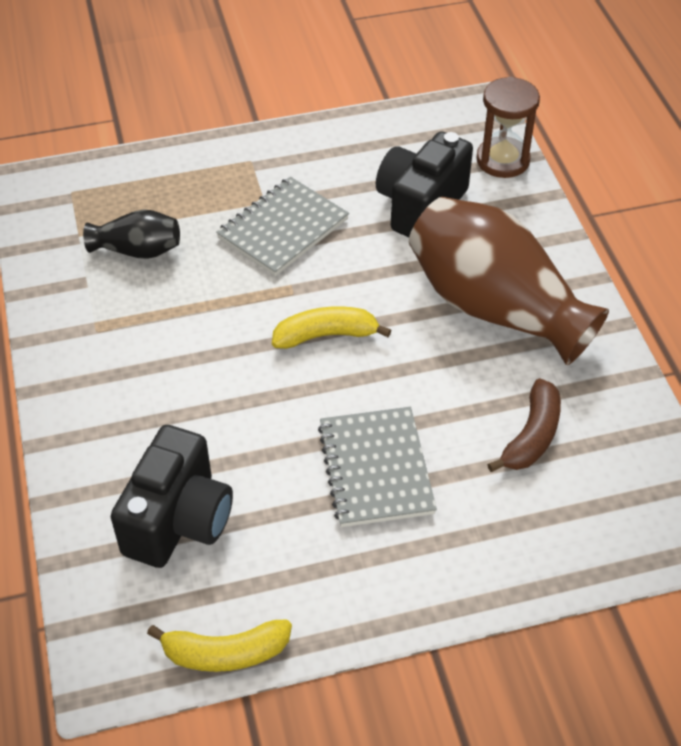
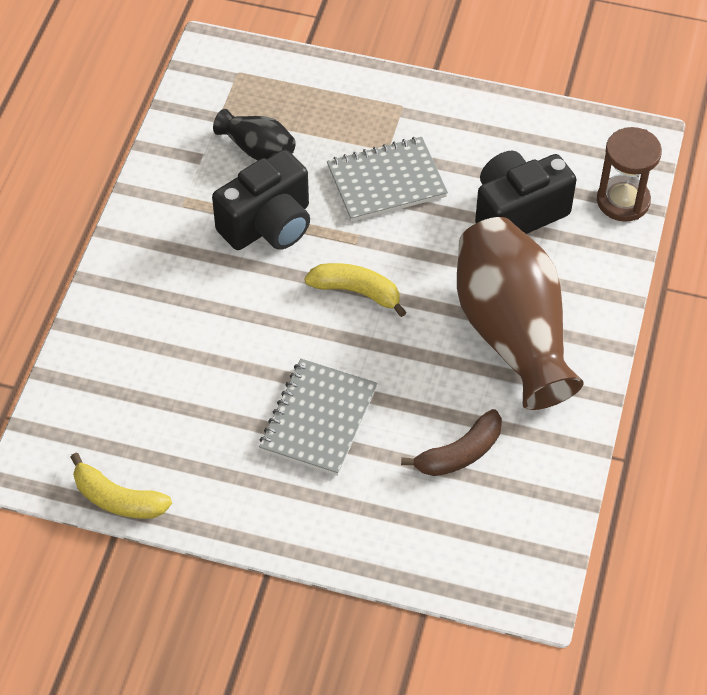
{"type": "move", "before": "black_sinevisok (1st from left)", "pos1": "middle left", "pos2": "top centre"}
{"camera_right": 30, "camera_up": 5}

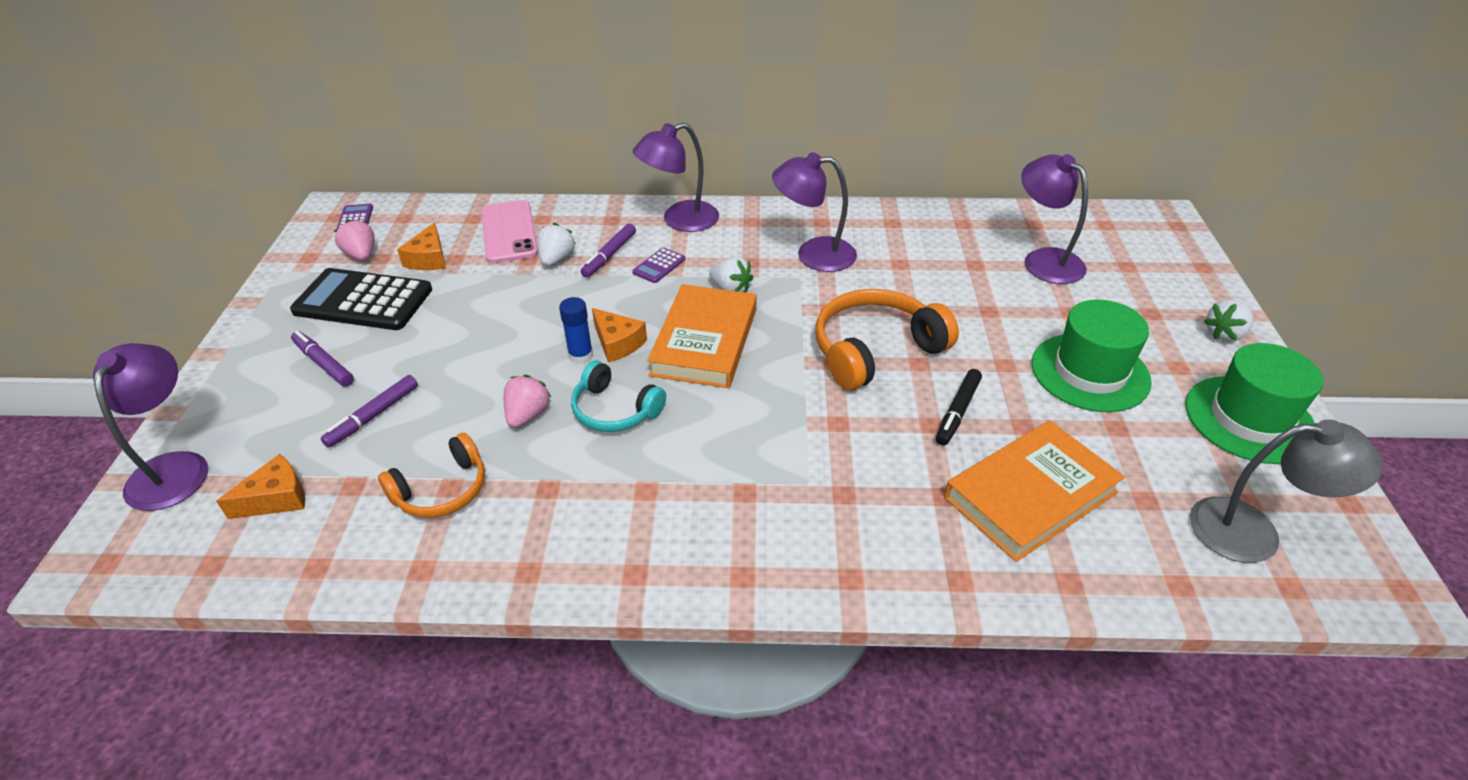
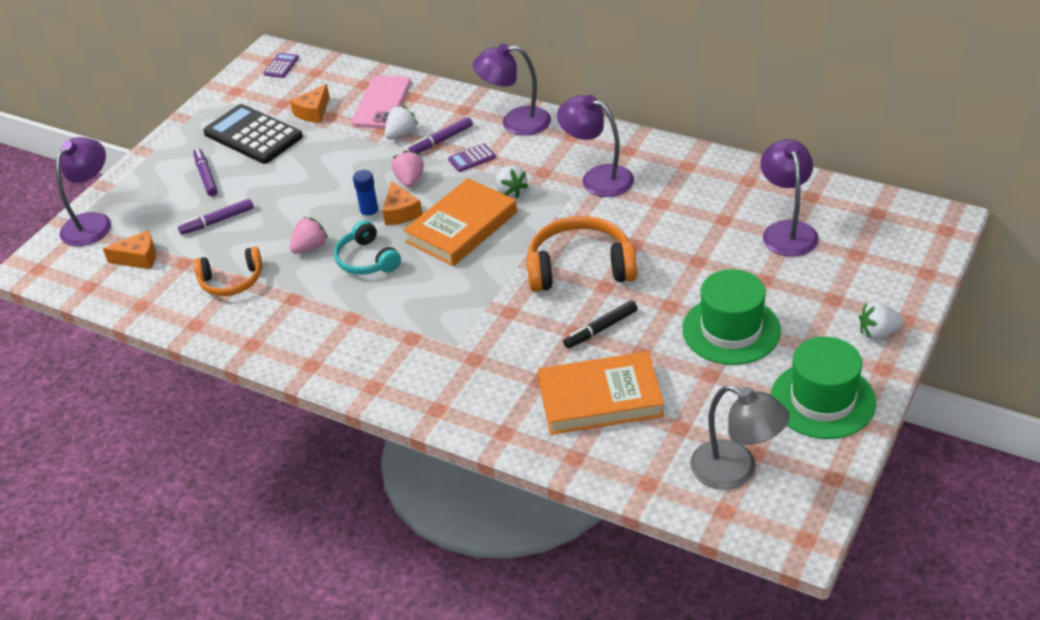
{"type": "move", "before": "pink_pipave (1st from left in the first image)", "after": "pink_pipave (2nd from left)", "pos1": "top left", "pos2": "top centre"}
{"camera_right": 30, "camera_up": 0}

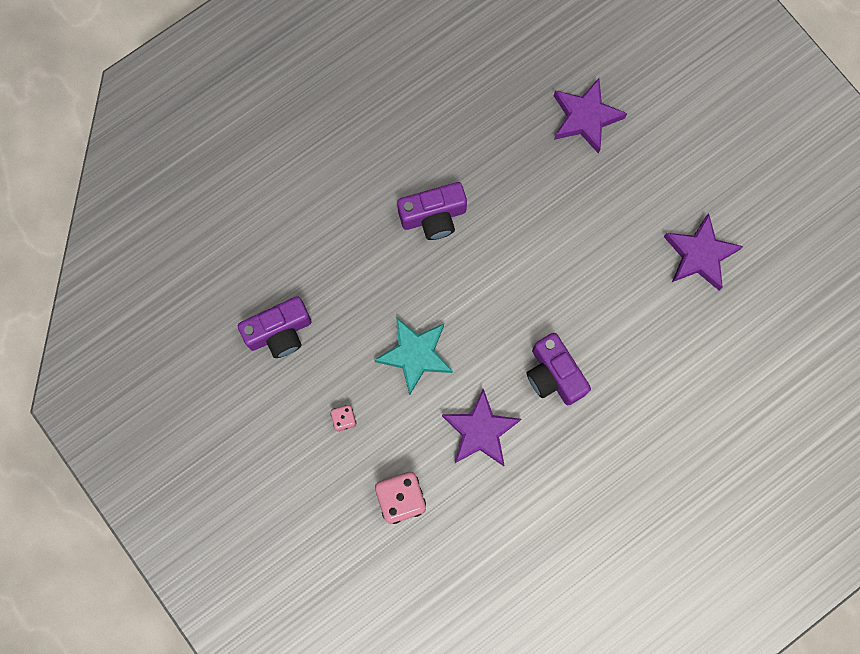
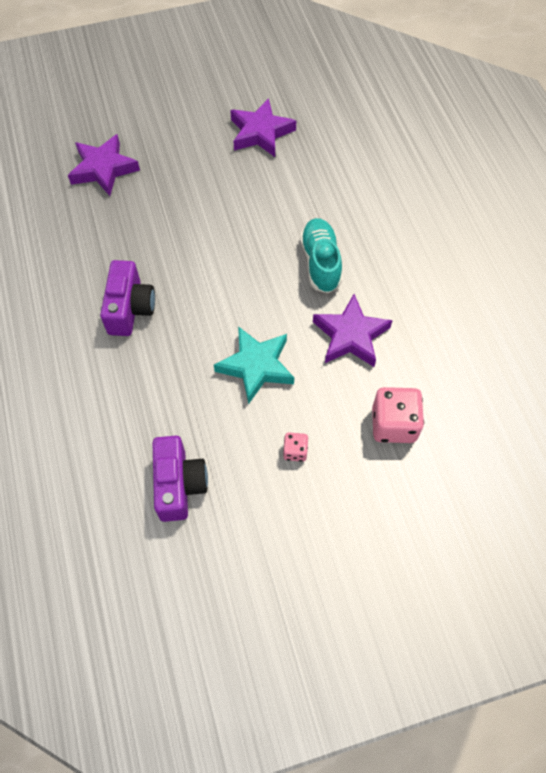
{"type": "replace", "before": "purple_sinevisok (3rd from left)", "after": "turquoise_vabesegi", "pos1": "centre", "pos2": "top centre"}
{"camera_right": -70, "camera_up": -15}

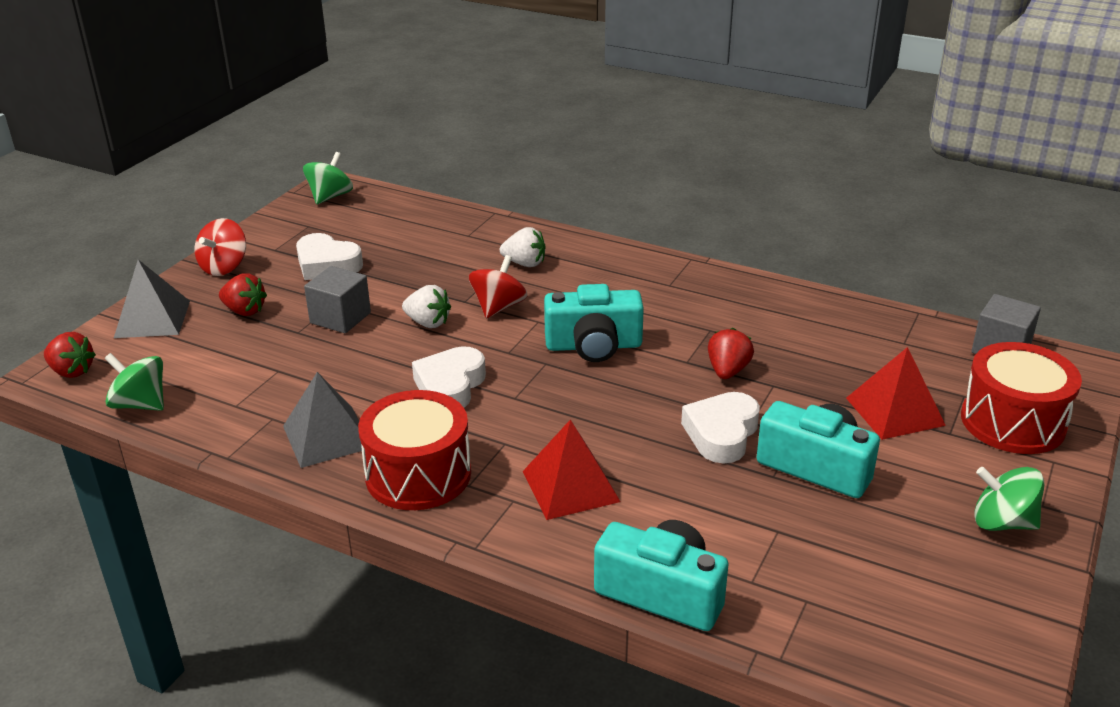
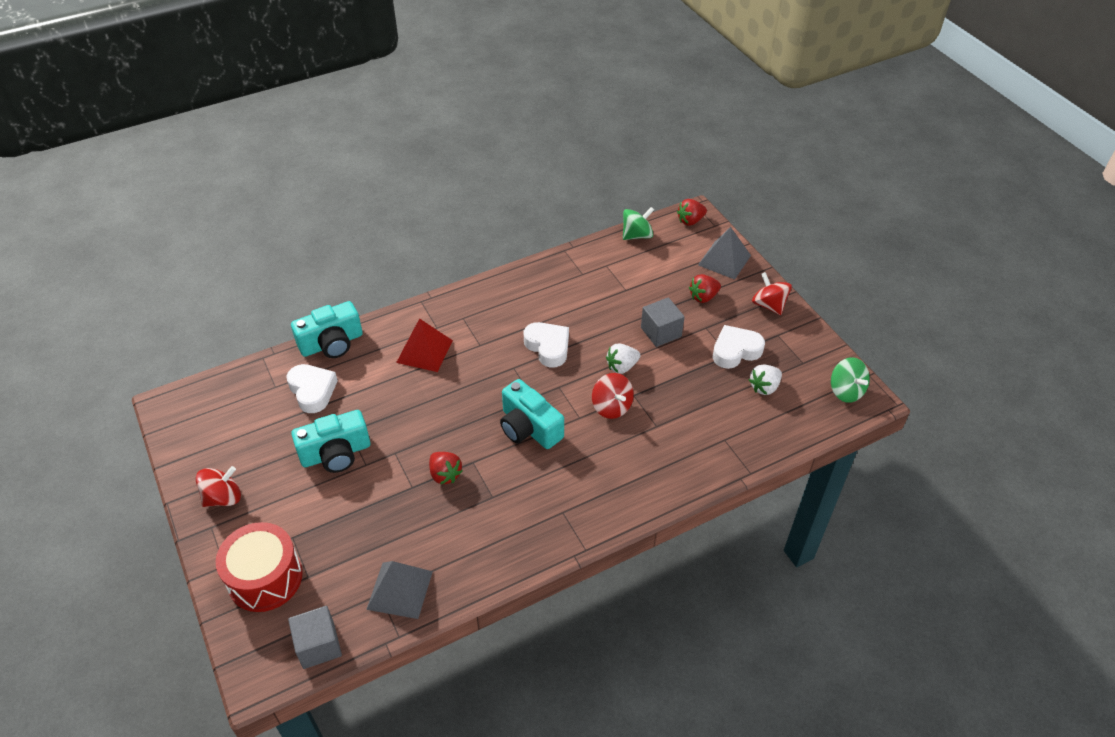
{"type": "recolor", "before": "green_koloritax (3rd from left)", "after": "red_koloritax (1st from left)", "pos1": "bottom right", "pos2": "middle left"}
{"type": "move", "before": "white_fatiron (3rd from left in the first image)", "after": "white_fatiron (1st from left)", "pos1": "centre", "pos2": "middle left"}
{"type": "move", "before": "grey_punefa (2nd from left in the first image)", "after": "grey_punefa (1st from left)", "pos1": "middle left", "pos2": "bottom centre"}
{"type": "rotate", "before": "turquoise_sinevisok (1st from left in the first image)", "pos1": "centre", "pos2": "centre", "turn": -75}
{"type": "move", "before": "white_pipave (2nd from left)", "pos1": "centre", "pos2": "middle right"}
{"type": "delete", "before": "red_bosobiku (1st from left)", "pos1": "centre"}
{"type": "delete", "before": "red_punefa (2nd from left)", "pos1": "middle right"}
{"camera_right": 125, "camera_up": 15}

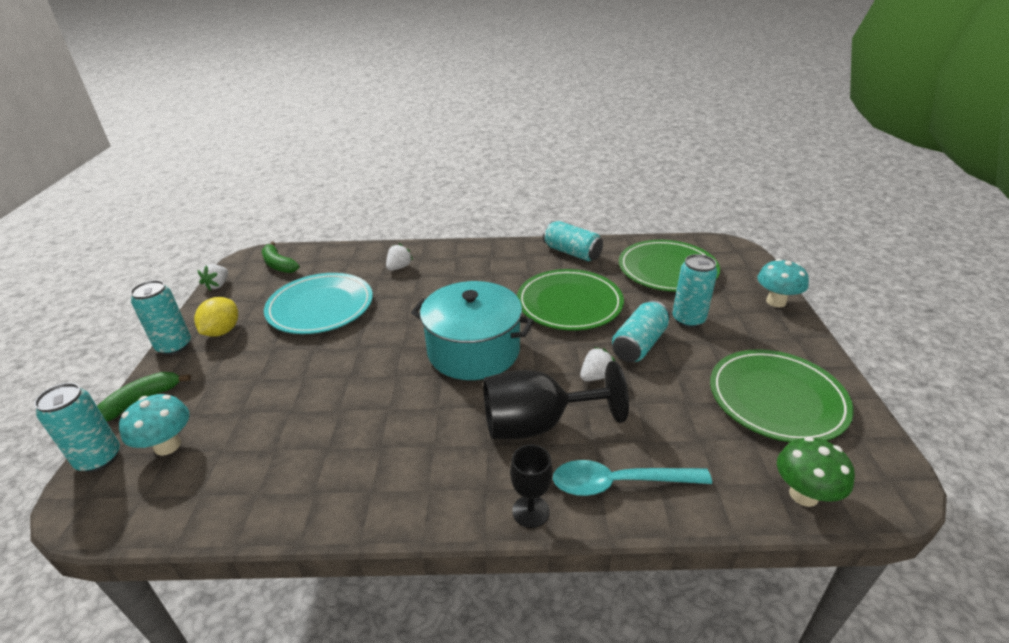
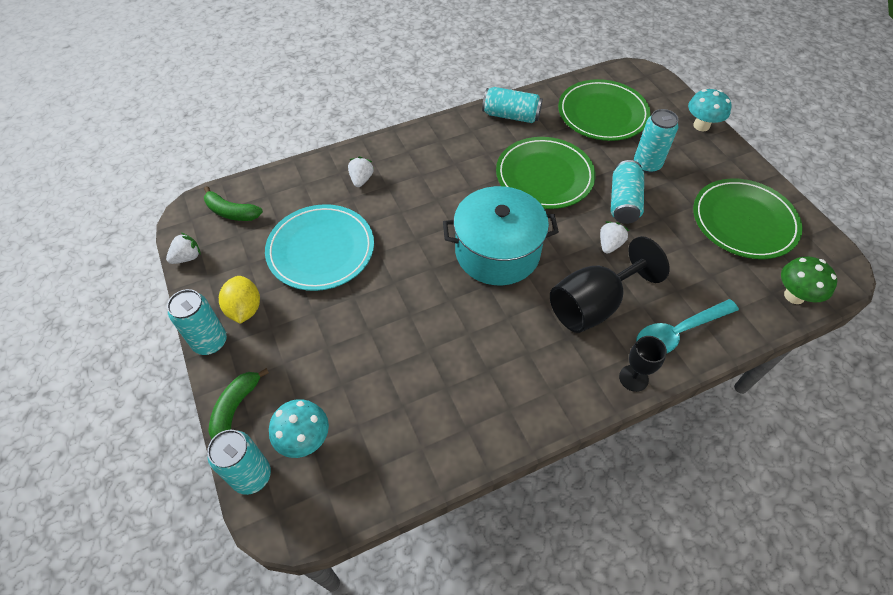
{"type": "rotate", "before": "white_pipave (1st from left)", "pos1": "middle left", "pos2": "middle left", "turn": -120}
{"camera_right": -25, "camera_up": 20}

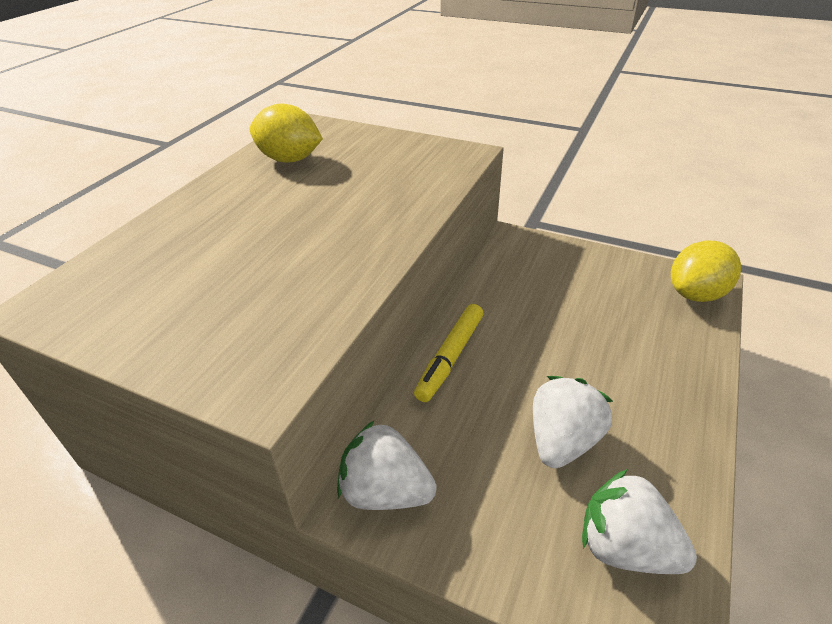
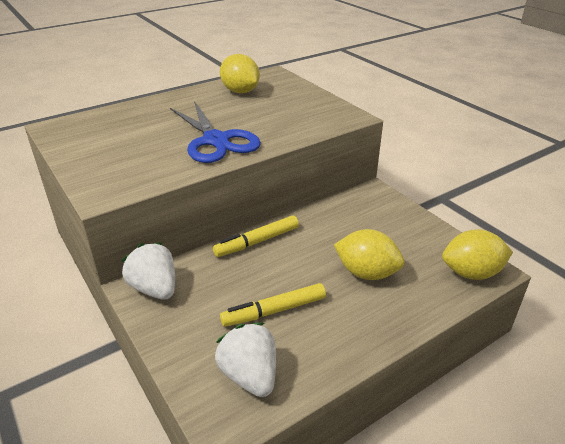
{"type": "insert", "after": "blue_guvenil", "pos2": "top centre"}
{"type": "replace", "before": "white_pipave (2nd from left)", "after": "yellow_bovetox (2nd from left)", "pos1": "bottom right", "pos2": "bottom centre"}
{"type": "insert", "after": "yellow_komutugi (2nd from left)", "pos2": "centre"}
{"camera_right": 30, "camera_up": -5}

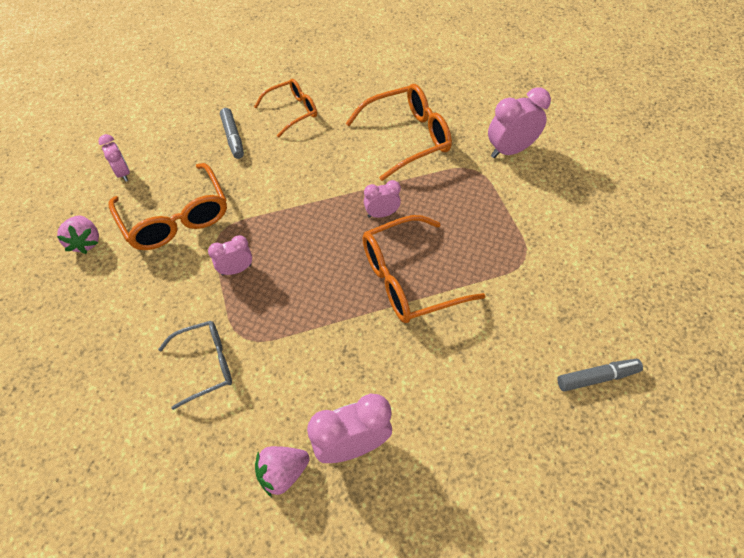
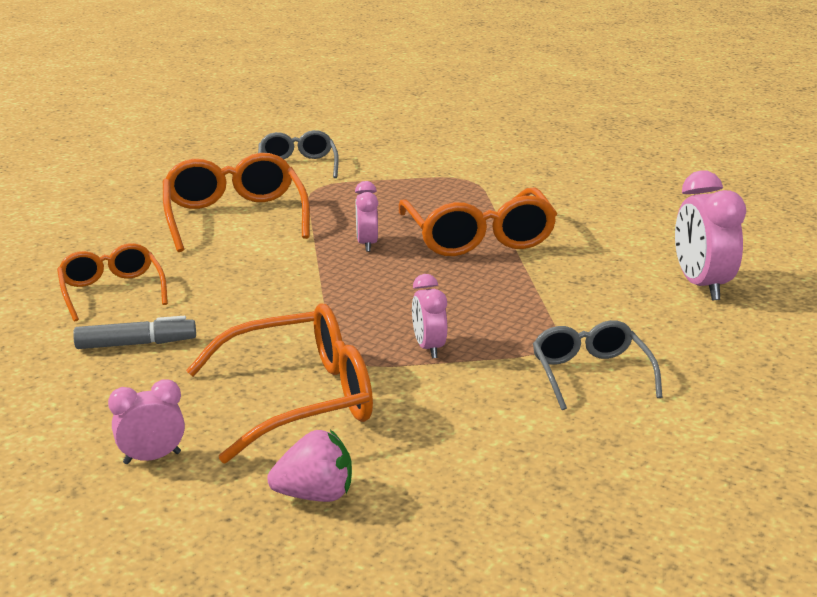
{"type": "replace", "before": "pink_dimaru (5th from left)", "after": "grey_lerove (1st from left)", "pos1": "top right", "pos2": "top centre"}
{"type": "delete", "before": "pink_pipave (2nd from left)", "pos1": "bottom centre"}
{"type": "delete", "before": "grey_bovetox (2nd from left)", "pos1": "bottom right"}
{"camera_right": -80, "camera_up": -30}

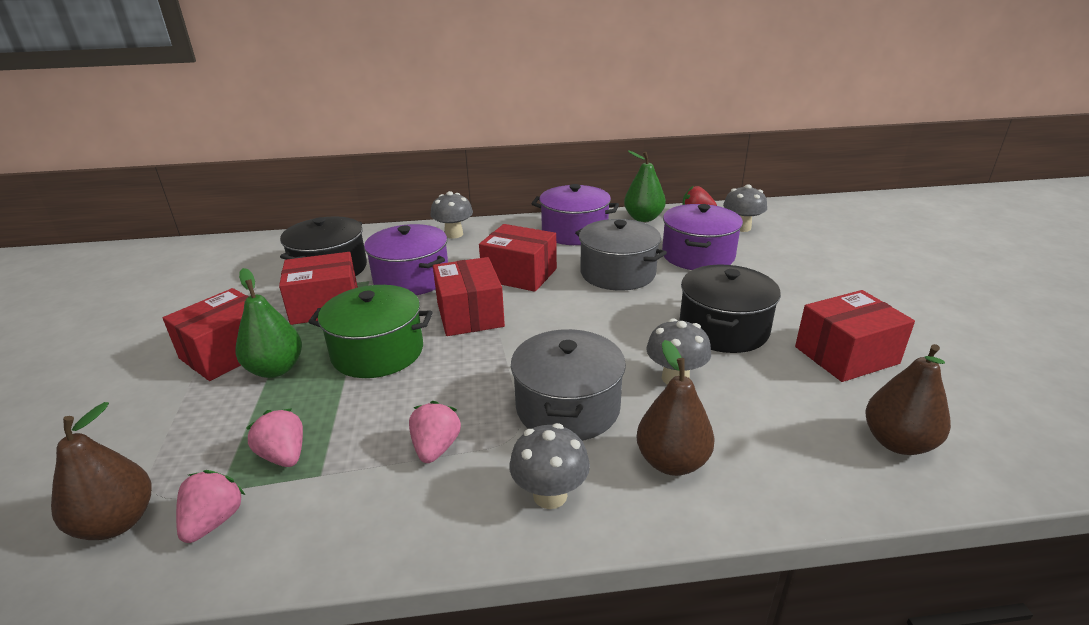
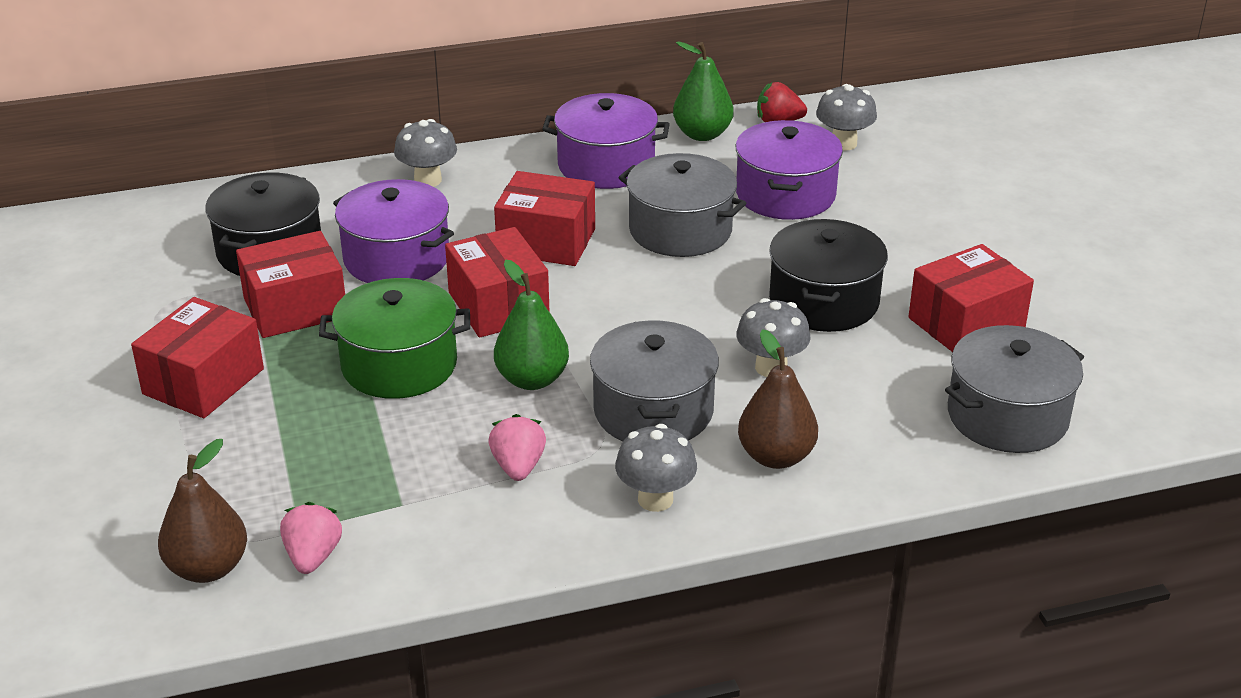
{"type": "move", "before": "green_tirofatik (1st from left)", "pos1": "middle left", "pos2": "centre"}
{"type": "replace", "before": "brown_tirofatik (3rd from left)", "after": "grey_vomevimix (3rd from left)", "pos1": "middle right", "pos2": "middle right"}
{"type": "delete", "before": "pink_pipave (2nd from left)", "pos1": "bottom left"}
{"camera_right": -10, "camera_up": 5}

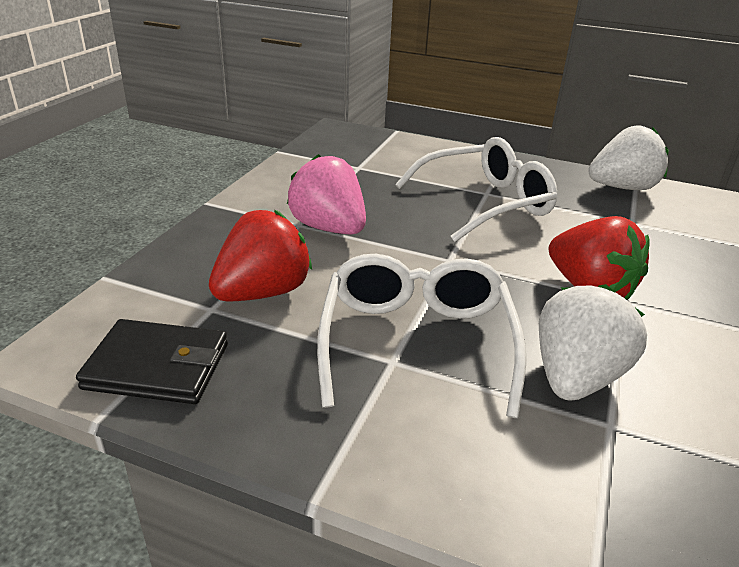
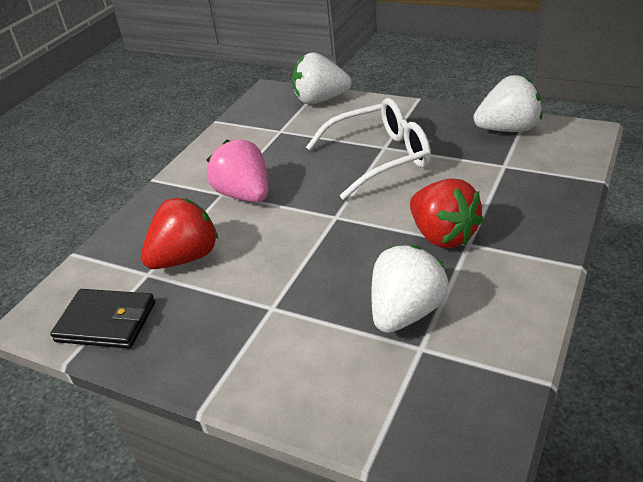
{"type": "insert", "after": "white_pipave (1st from left)", "pos2": "top centre"}
{"type": "delete", "before": "white_lerove (1st from left)", "pos1": "centre"}
{"camera_right": 10, "camera_up": 5}

